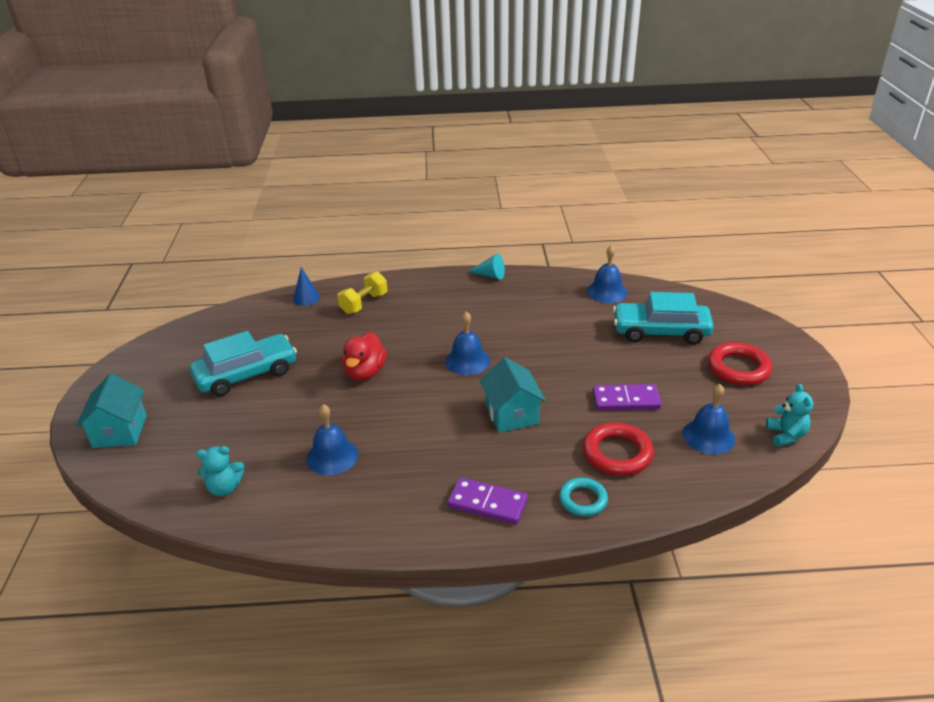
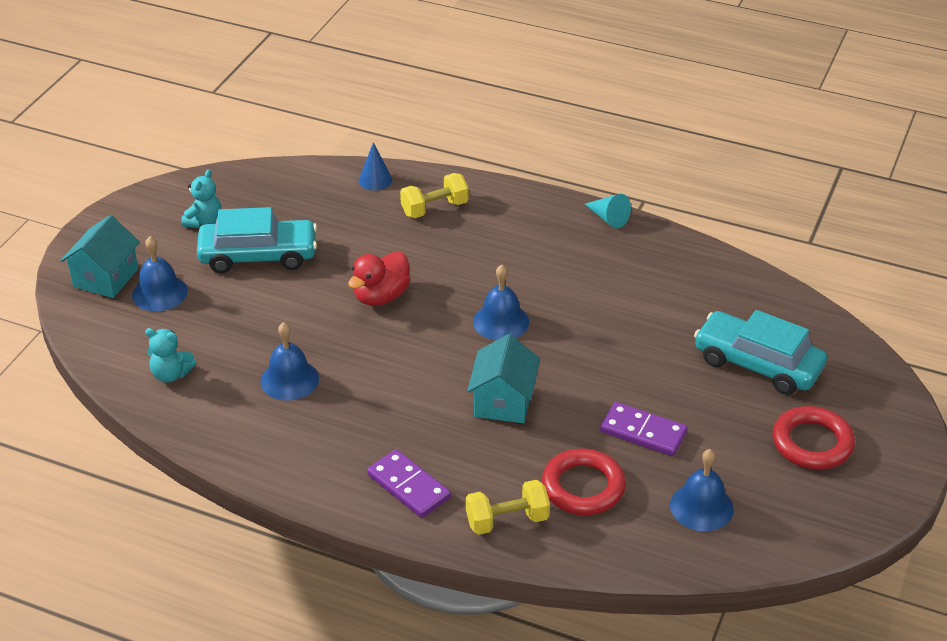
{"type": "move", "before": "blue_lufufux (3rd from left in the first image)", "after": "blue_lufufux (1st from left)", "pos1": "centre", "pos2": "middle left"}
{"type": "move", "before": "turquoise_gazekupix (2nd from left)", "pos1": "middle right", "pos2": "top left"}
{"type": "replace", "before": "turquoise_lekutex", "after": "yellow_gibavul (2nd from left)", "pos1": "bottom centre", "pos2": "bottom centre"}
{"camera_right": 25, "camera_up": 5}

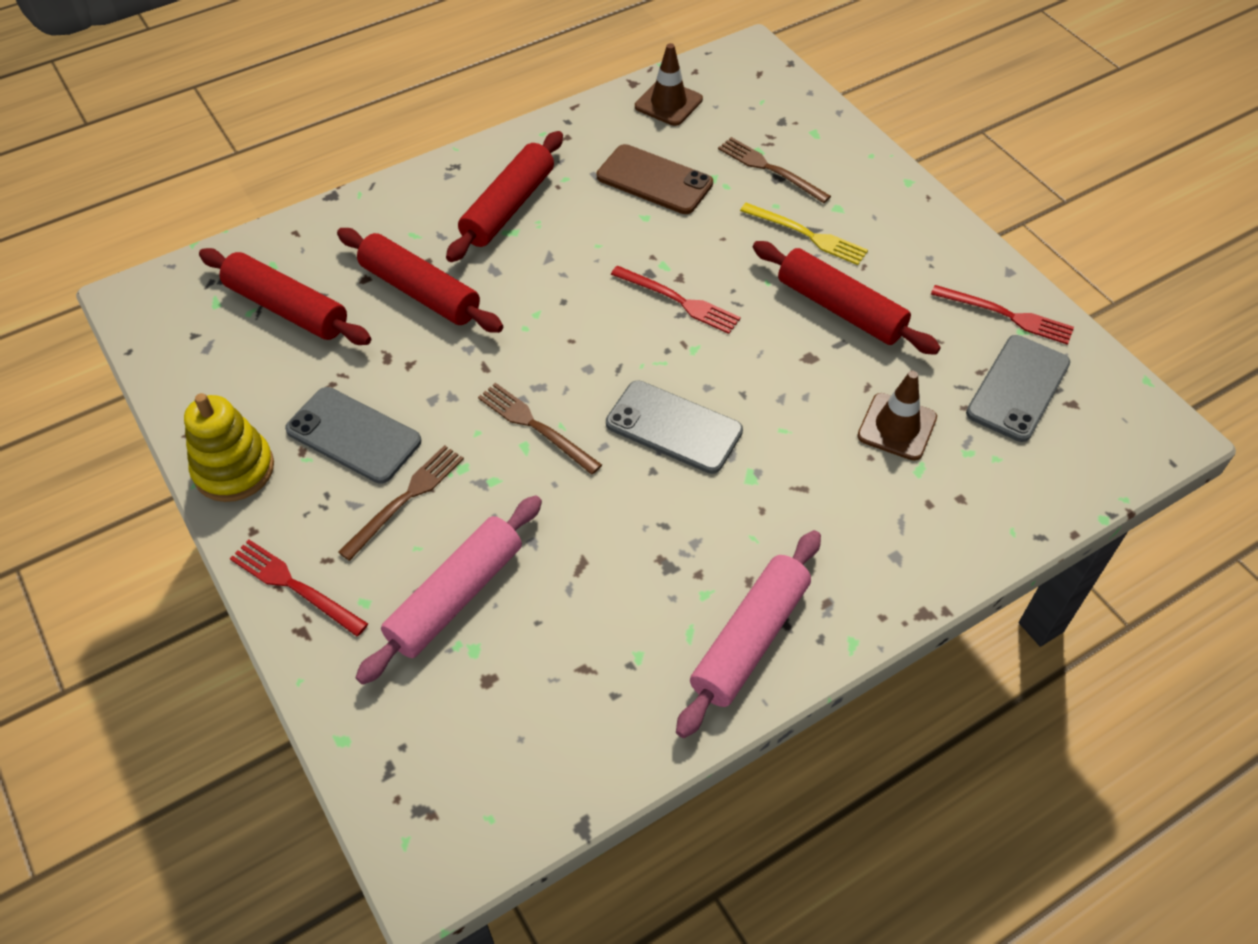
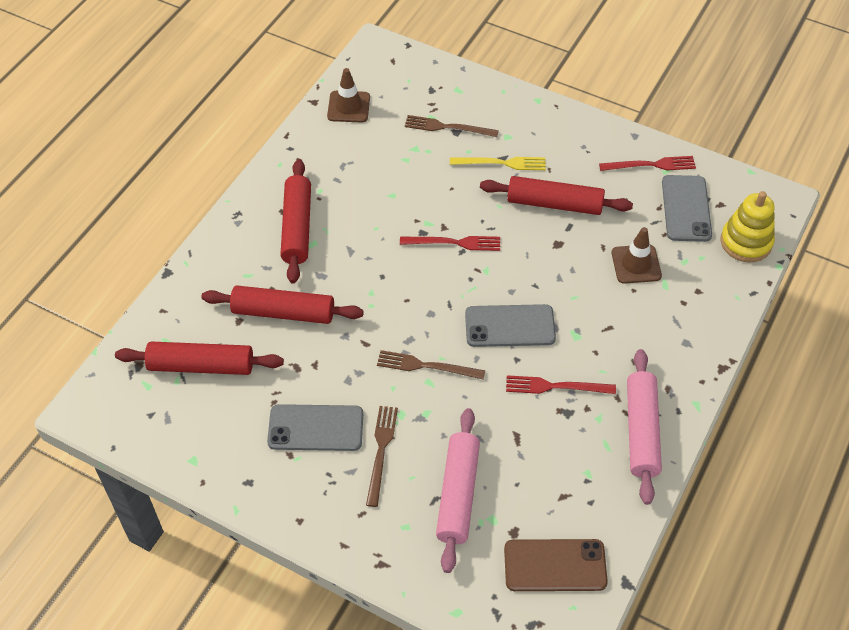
{"type": "move", "before": "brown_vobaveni", "pos1": "top centre", "pos2": "bottom centre"}
{"type": "move", "before": "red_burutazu (1st from left in the first image)", "after": "red_burutazu (2nd from left)", "pos1": "middle left", "pos2": "centre"}
{"type": "move", "before": "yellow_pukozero", "pos1": "middle left", "pos2": "middle right"}
{"camera_right": -30, "camera_up": 0}

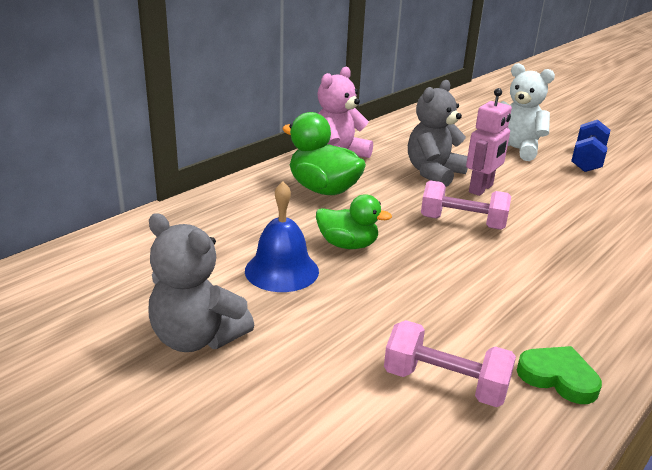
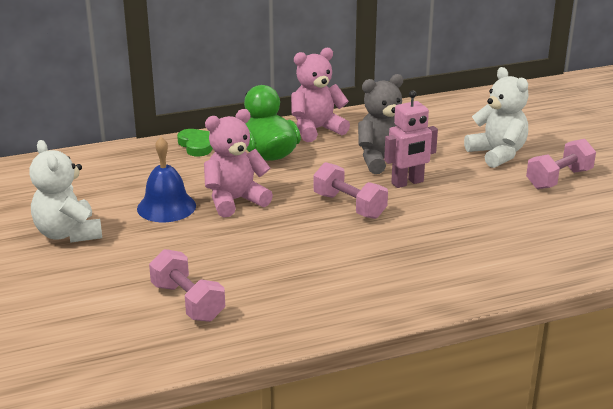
{"type": "recolor", "before": "grey_gazekupix (1st from left)", "after": "white_gazekupix (1st from left)", "pos1": "middle left", "pos2": "middle left"}
{"type": "move", "before": "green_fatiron", "pos1": "bottom right", "pos2": "middle left"}
{"type": "replace", "before": "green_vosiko (2nd from left)", "after": "pink_gazekupix (1st from left)", "pos1": "centre", "pos2": "centre"}
{"type": "recolor", "before": "blue_gibavul", "after": "pink_gibavul (3rd from left)", "pos1": "top right", "pos2": "middle right"}
{"camera_right": 30, "camera_up": 0}

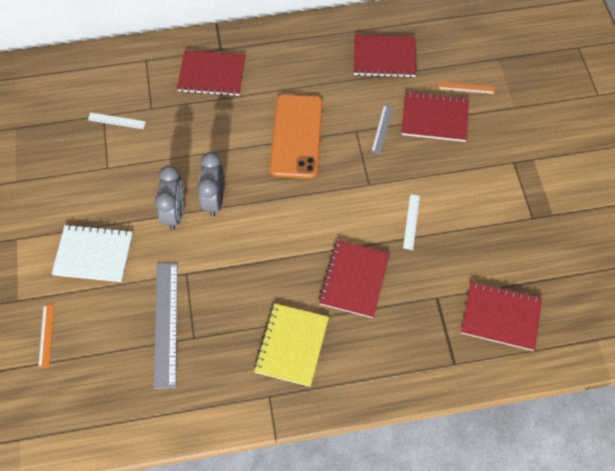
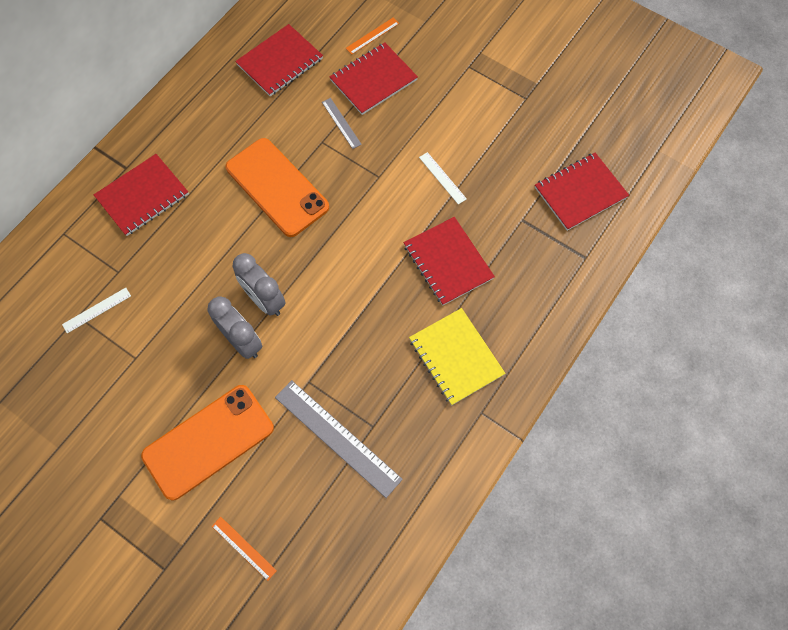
{"type": "replace", "before": "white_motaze", "after": "orange_vobaveni (1st from left)", "pos1": "middle left", "pos2": "bottom left"}
{"camera_right": -45, "camera_up": 5}

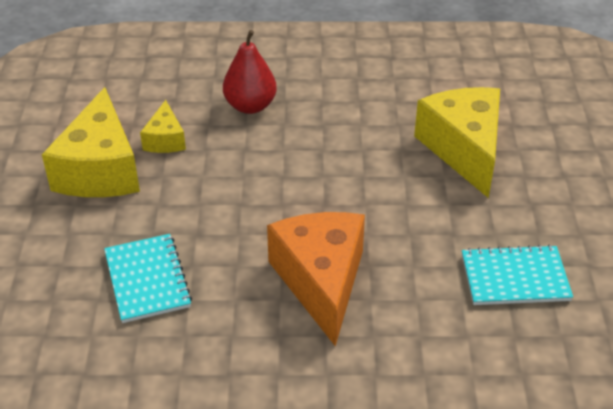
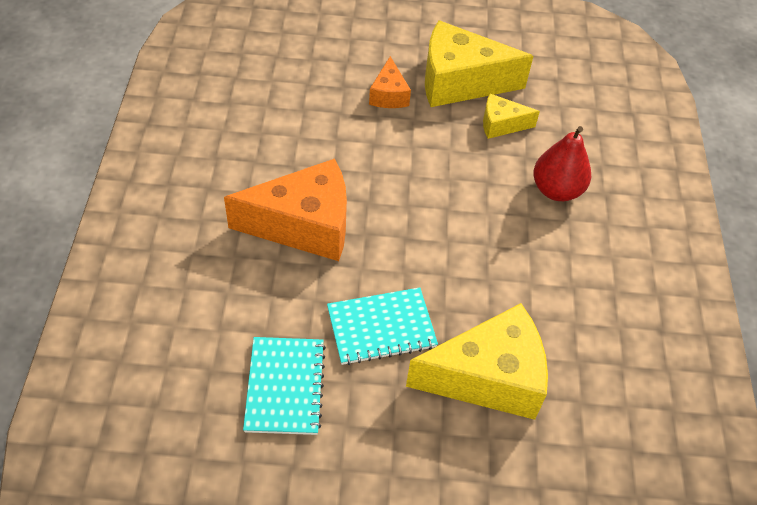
{"type": "move", "before": "turquoise_motaze (1st from left in the first image)", "after": "turquoise_motaze (2nd from left)", "pos1": "bottom left", "pos2": "centre"}
{"type": "insert", "after": "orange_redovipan (2nd from left)", "pos2": "top centre"}
{"camera_right": 90, "camera_up": 10}

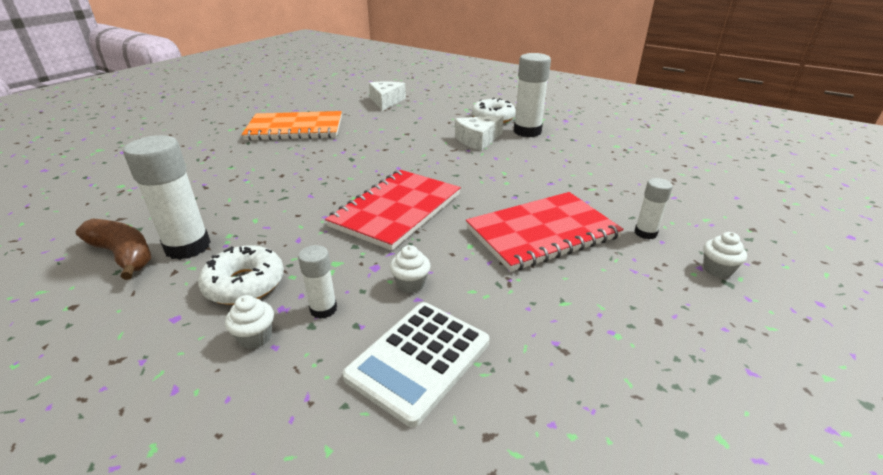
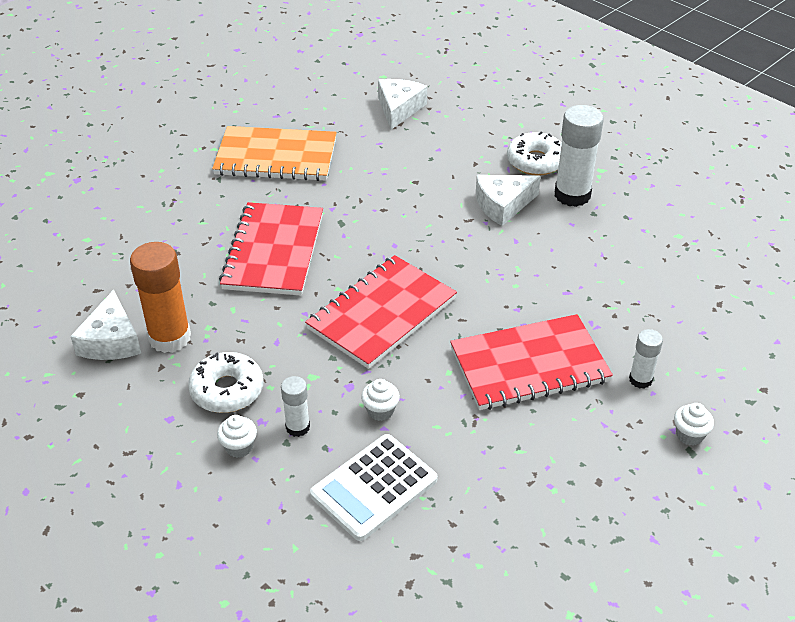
{"type": "replace", "before": "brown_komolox", "after": "white_redovipan (1st from left)", "pos1": "middle left", "pos2": "middle left"}
{"type": "recolor", "before": "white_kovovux (1st from left)", "after": "orange_kovovux", "pos1": "middle left", "pos2": "middle left"}
{"type": "insert", "after": "red_motaze (1st from left)", "pos2": "centre"}
{"camera_right": 10, "camera_up": 10}

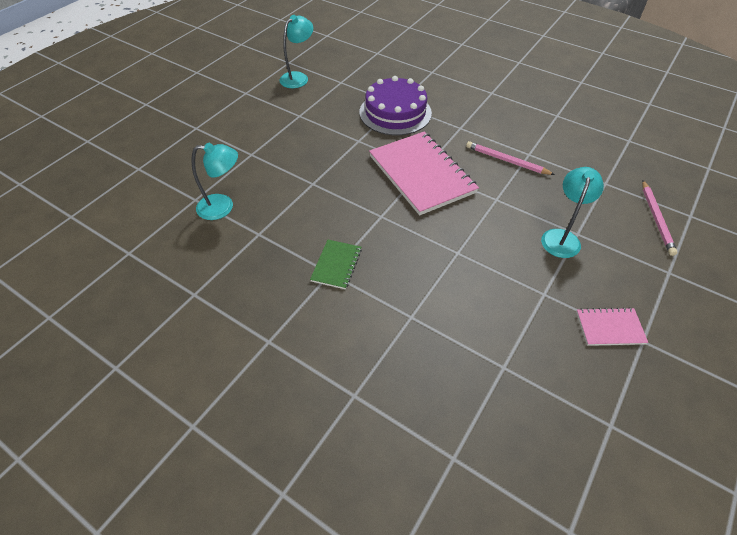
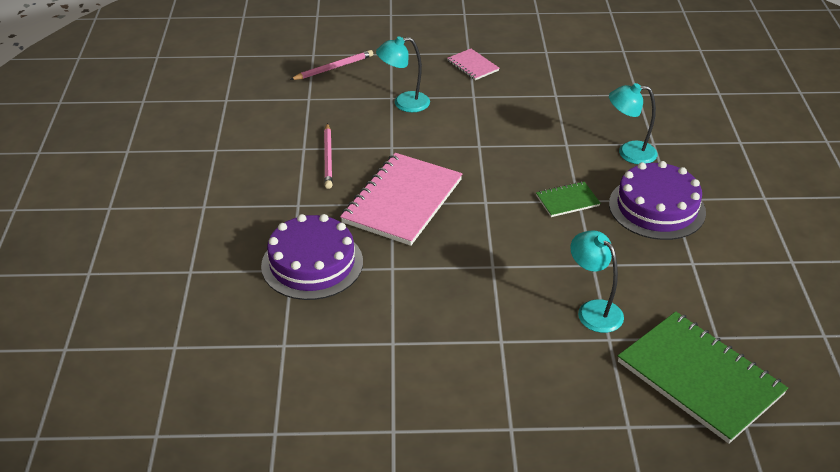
{"type": "move", "before": "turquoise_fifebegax (2nd from left in the first image)", "after": "turquoise_fifebegax (3rd from left)", "pos1": "top centre", "pos2": "top right"}
{"type": "insert", "after": "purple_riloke (2nd from left)", "pos2": "middle right"}
{"type": "insert", "after": "green_motaze (2nd from left)", "pos2": "bottom right"}
{"camera_right": -125, "camera_up": -10}

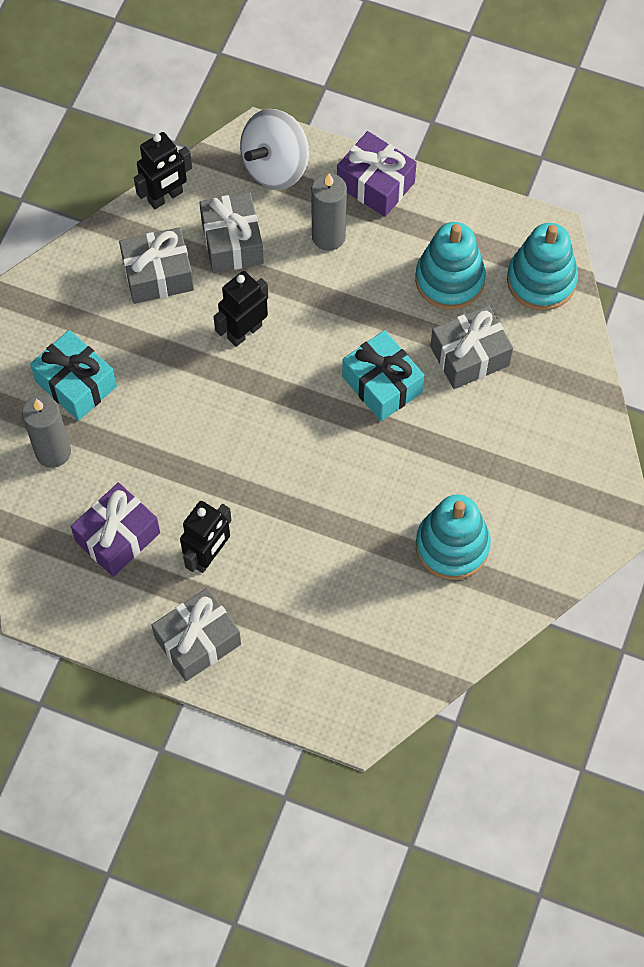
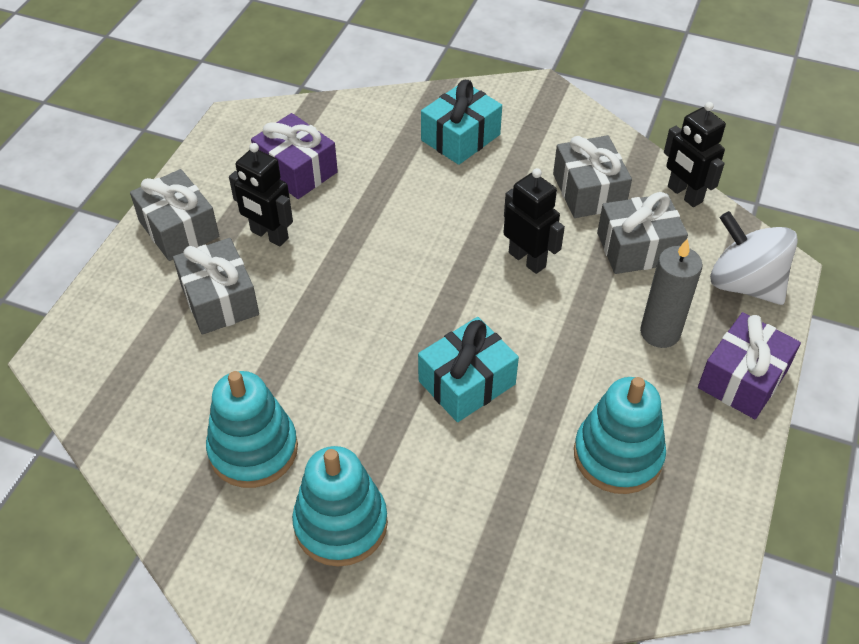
{"type": "move", "before": "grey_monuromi (4th from left in the first image)", "after": "grey_monuromi (2nd from left)", "pos1": "middle right", "pos2": "middle left"}
{"type": "move", "before": "turquoise_pukozero (3rd from left in the first image)", "after": "turquoise_pukozero (2nd from left)", "pos1": "top right", "pos2": "bottom centre"}
{"type": "delete", "before": "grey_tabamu (1st from left)", "pos1": "middle left"}
{"camera_right": 90, "camera_up": -15}

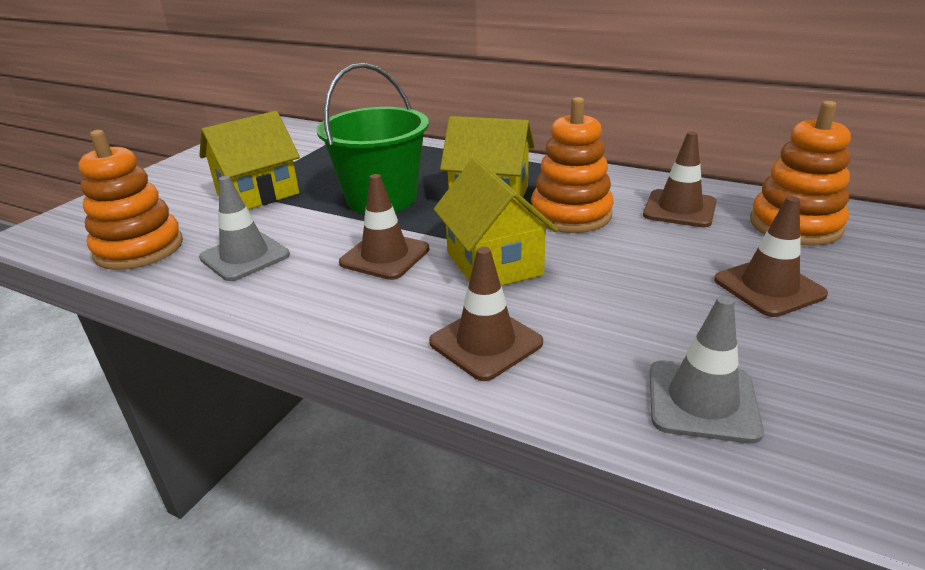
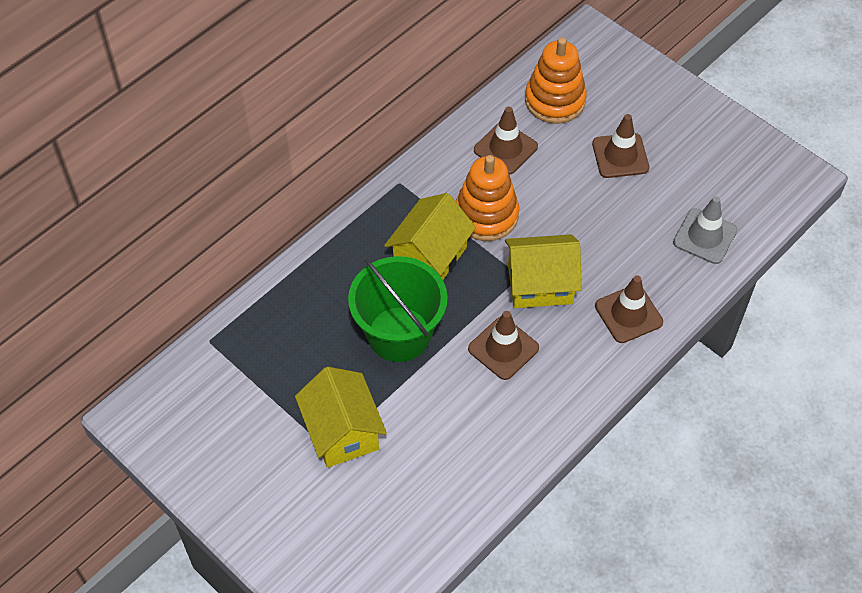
{"type": "delete", "before": "orange_pukozero (1st from left)", "pos1": "middle left"}
{"type": "delete", "before": "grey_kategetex (1st from left)", "pos1": "middle left"}
{"camera_right": -75, "camera_up": 25}

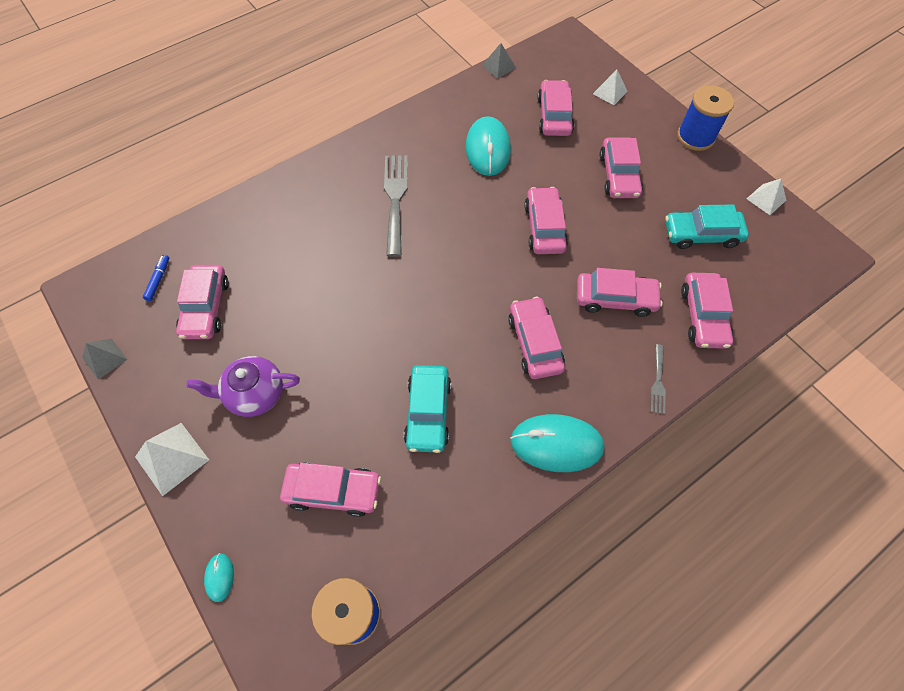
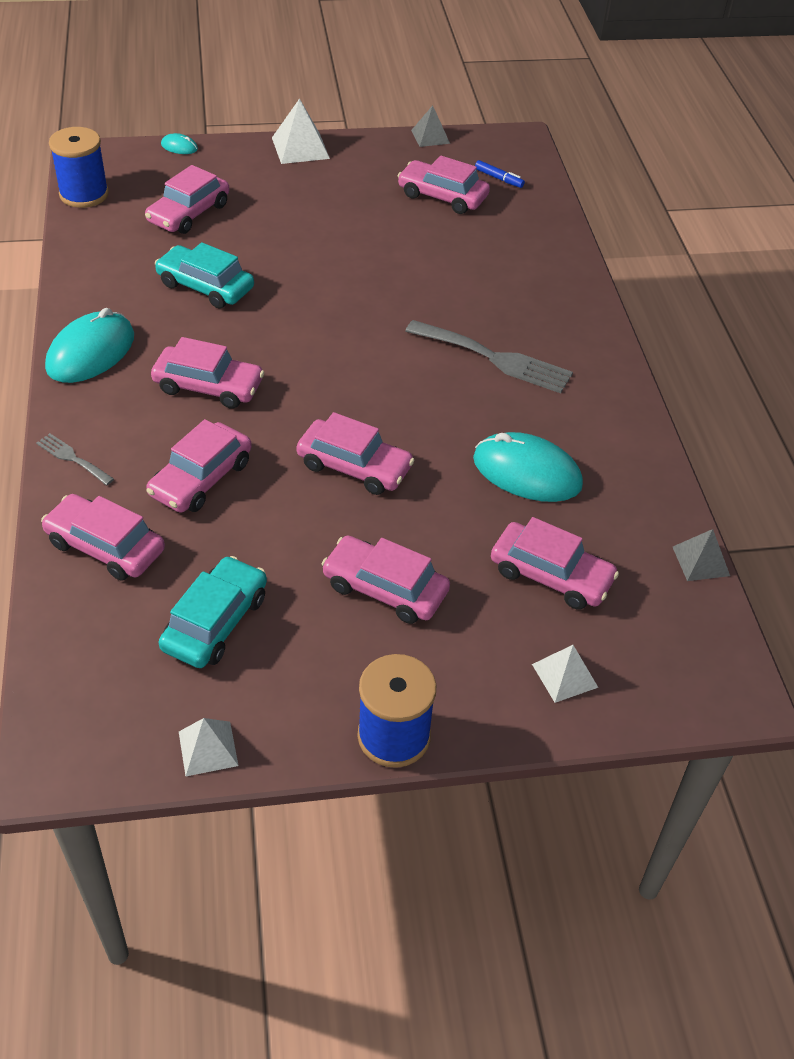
{"type": "delete", "before": "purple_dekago", "pos1": "middle left"}
{"camera_right": 115, "camera_up": -15}

